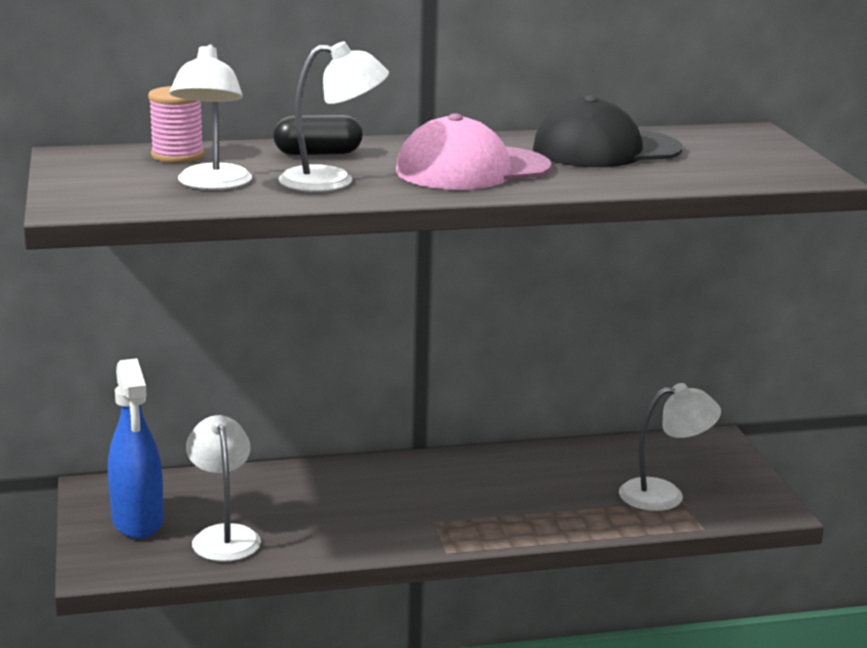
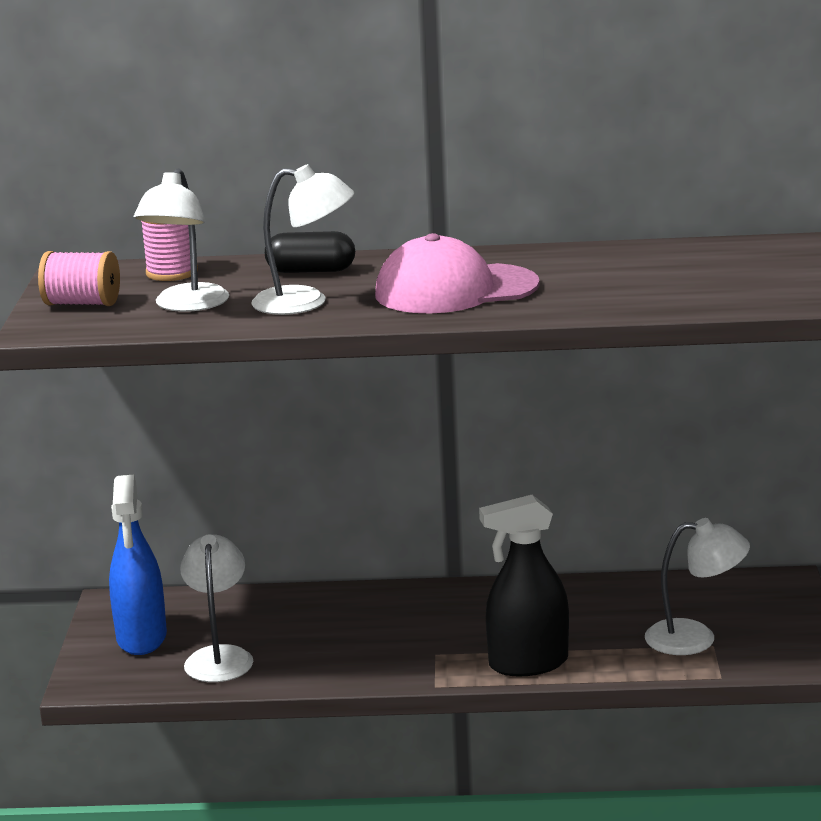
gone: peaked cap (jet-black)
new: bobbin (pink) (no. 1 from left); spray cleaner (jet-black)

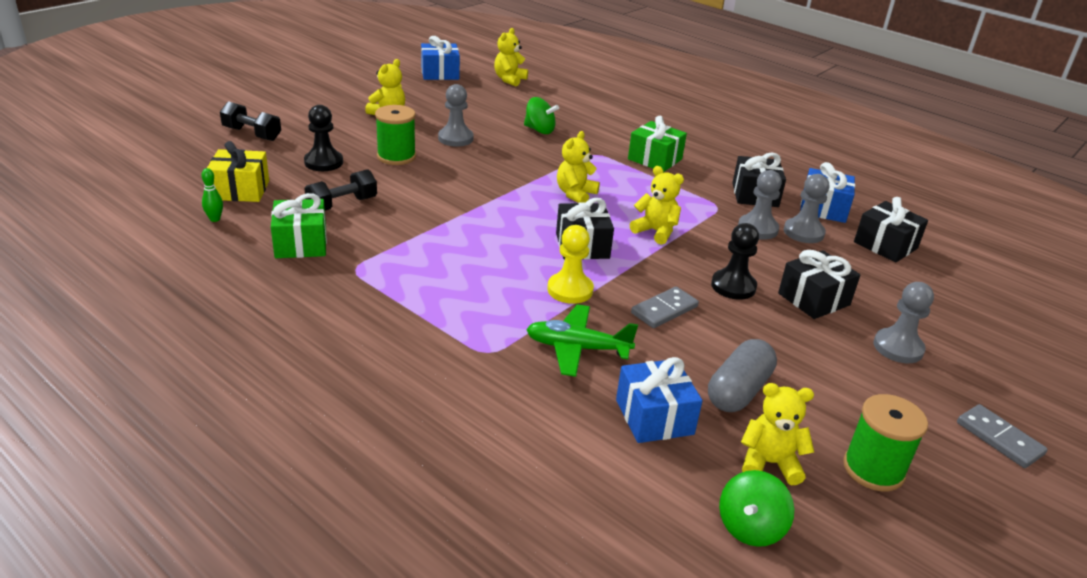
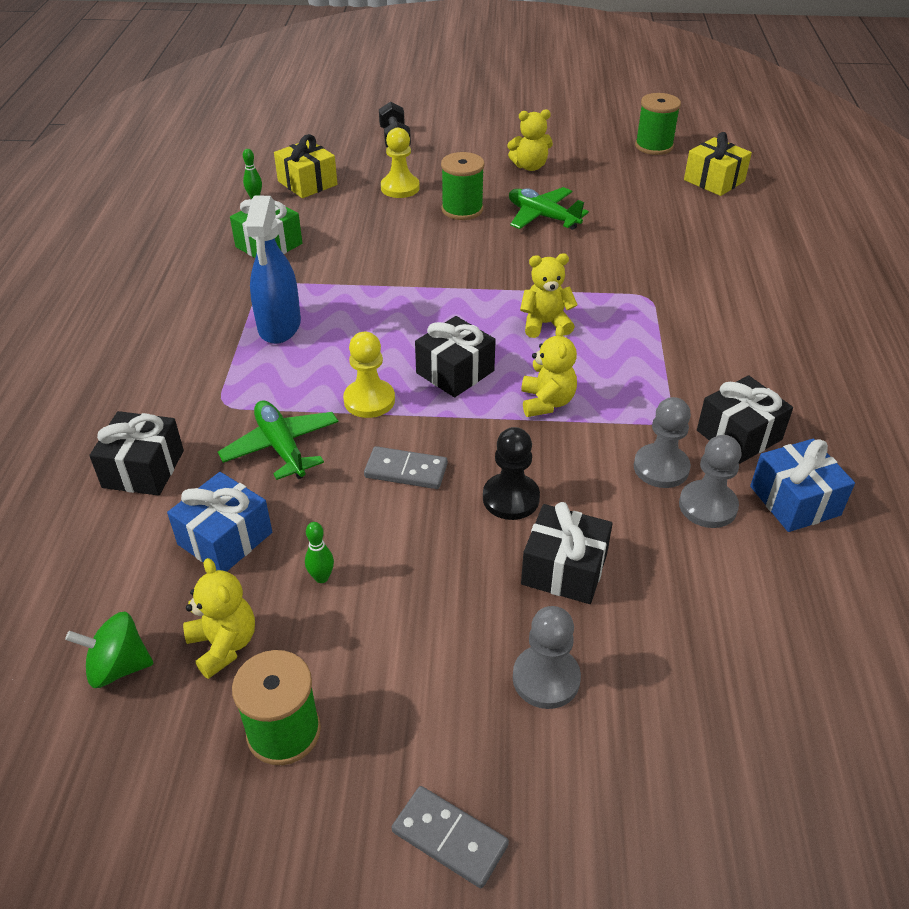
gone: whirligig (green) (no. 1 from left); wrapped gift (green) (no. 2 from left); hand weight (jet-black) (no. 2 from left)
new: spray cleaner (royal blue)
shifted: wrapped gift (jet-black) (no. 4 from left in the first image) to wrapped gift (jet-black) (no. 1 from left)
swapped: stuffed bear (bright yellow) (no. 2 from left) to wrapped gift (bright yellow) (no. 2 from left); wrapped gift (royal blue) (no. 1 from left) to bobbin (green) (no. 3 from left); game pawn (ash-grey) (no. 1 from left) to plane (green) (no. 2 from left); pill (ash-grey) to bowling pin (green) (no. 2 from left)
repainted: game pawn (jet-black) (no. 1 from left) to game pawn (bright yellow) (no. 2 from left)
rotated: domino (ash-grey) (no. 2 from left) 75 degrees counterclockwise

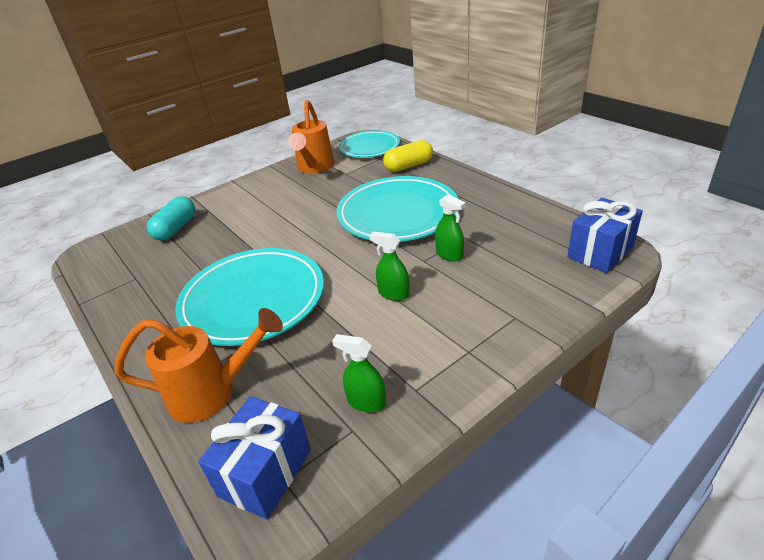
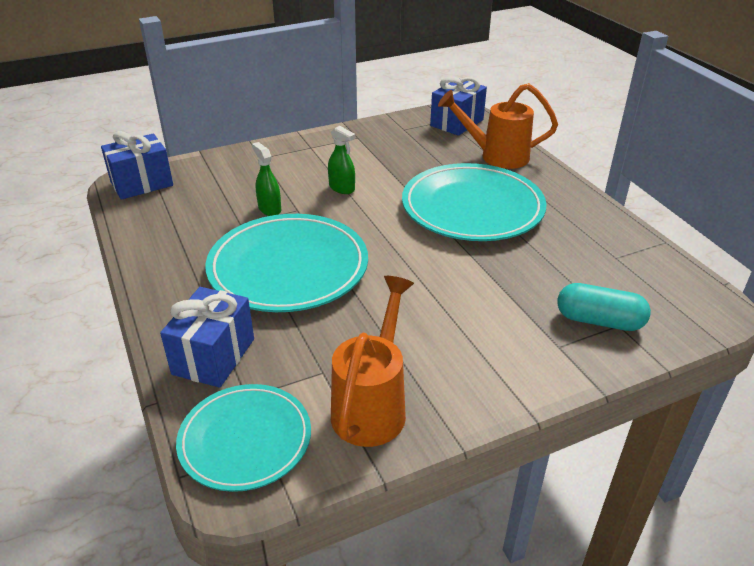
gone: spray cleaner (green) (no. 1 from left)
swapped: pill (bright yellow) to wrapped gift (royal blue) (no. 2 from left)
rotated: pill (teal) 75 degrees clockwise

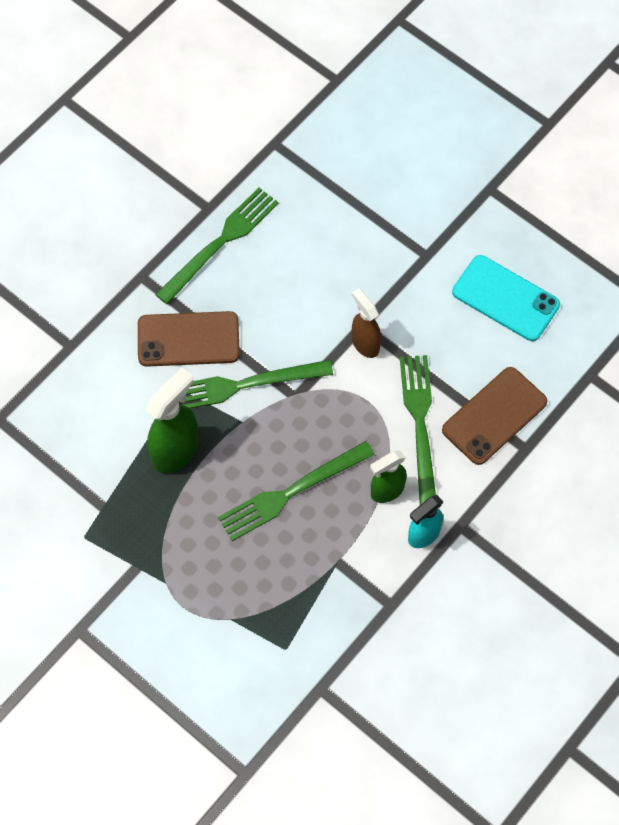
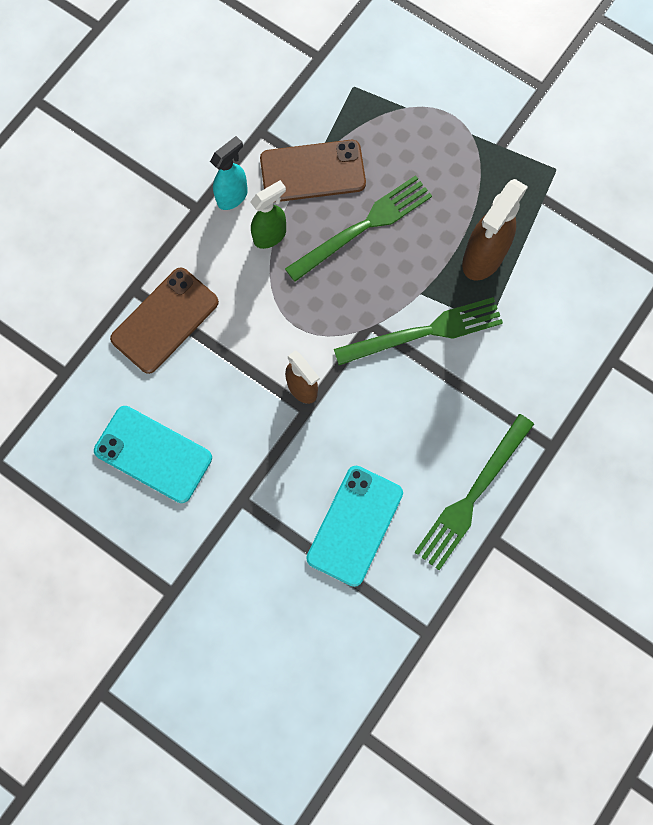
gone: table fork (green) (no. 4 from left)
new: phone (teal) (no. 2 from left)
shifted: phone (dark brown) (no. 1 from left in the first image) to phone (dark brown) (no. 2 from left)
repainted: spray cleaner (green) (no. 1 from left) to spray cleaner (dark brown) (no. 2 from left)

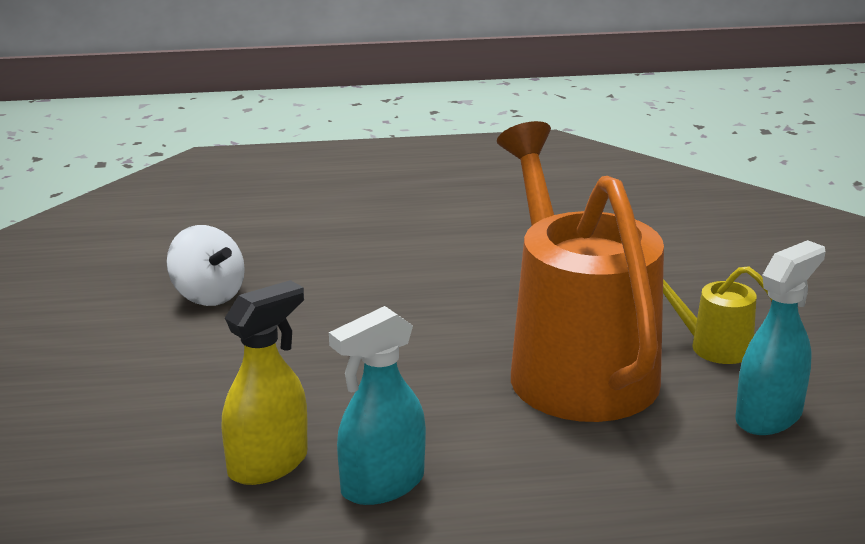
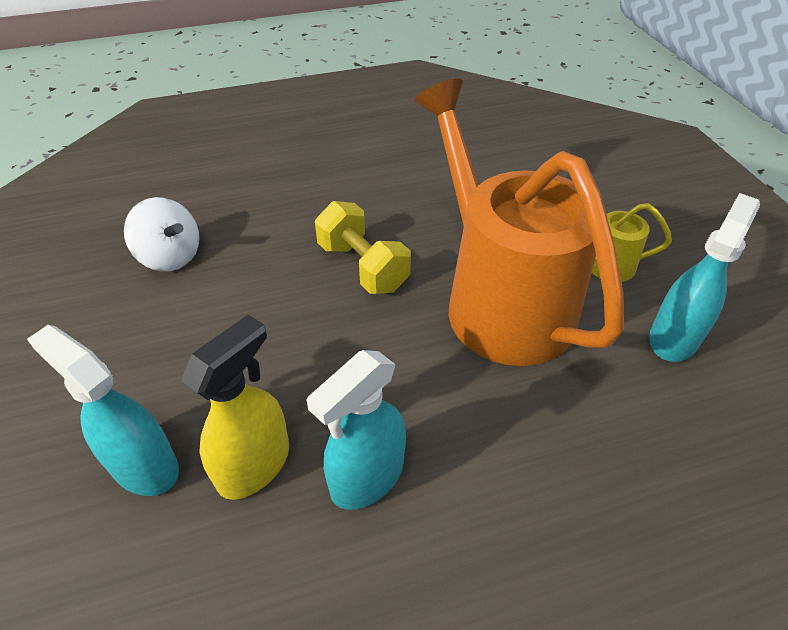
new: hand weight (bright yellow); spray cleaner (teal) (no. 1 from left)

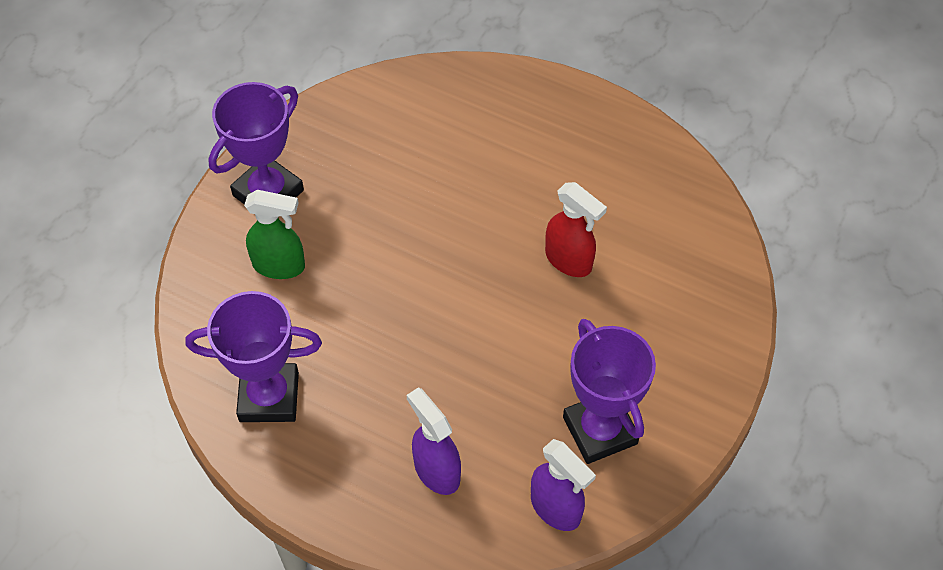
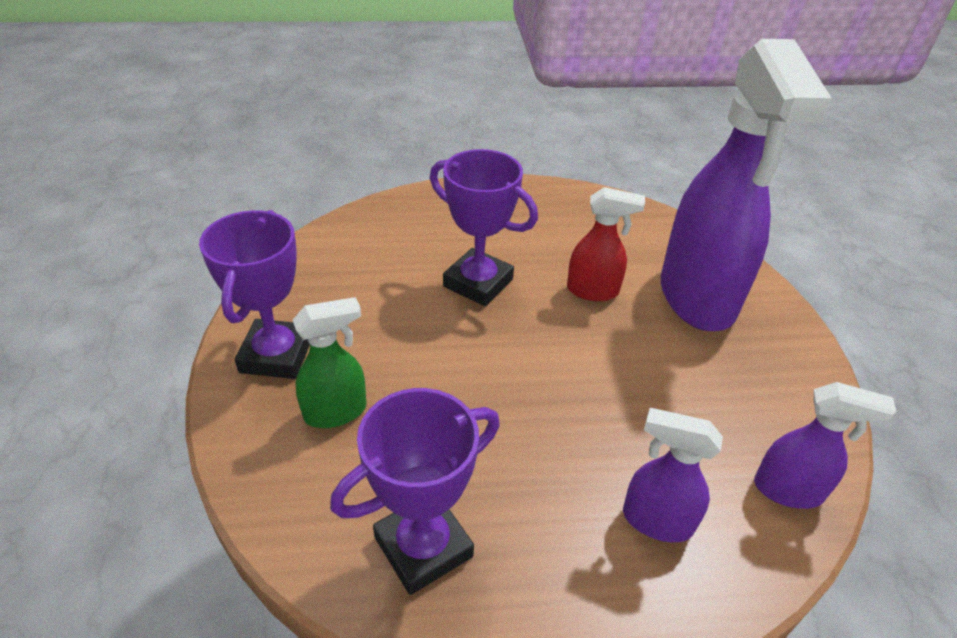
new: spray cleaner (royal purple) (no. 2 from left)
shifted: award cup (royal purple) (no. 3 from left)

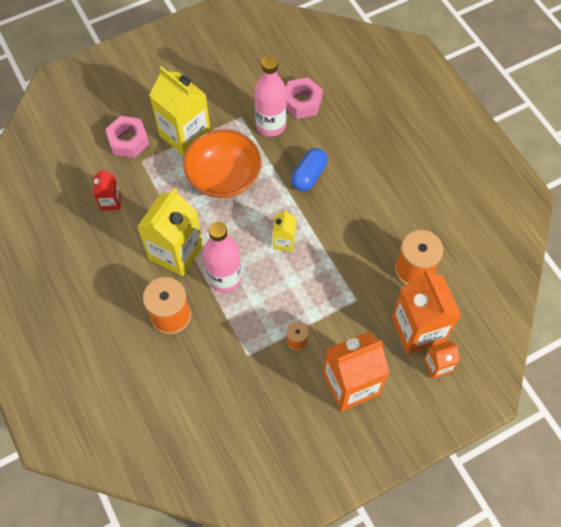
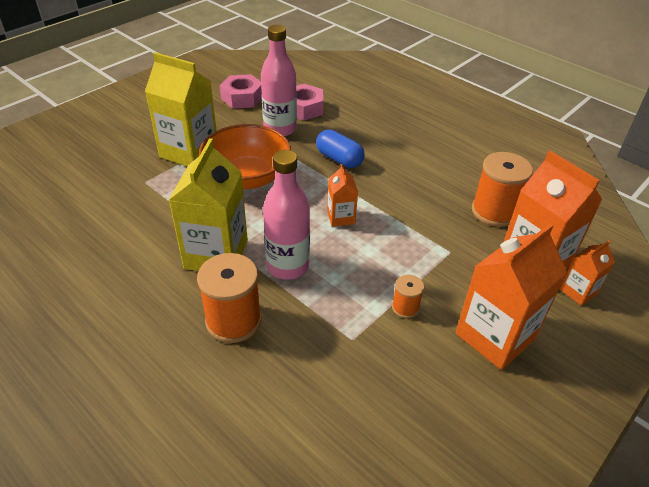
gone: juice carton (scarlet)
shifted: hex nut (pink) (no. 1 from left)
repainted: juice carton (bright yellow) (no. 3 from left) to juice carton (bright orange) (no. 1 from left)
rotated: pill (royal blue) 60 degrees counterclockwise

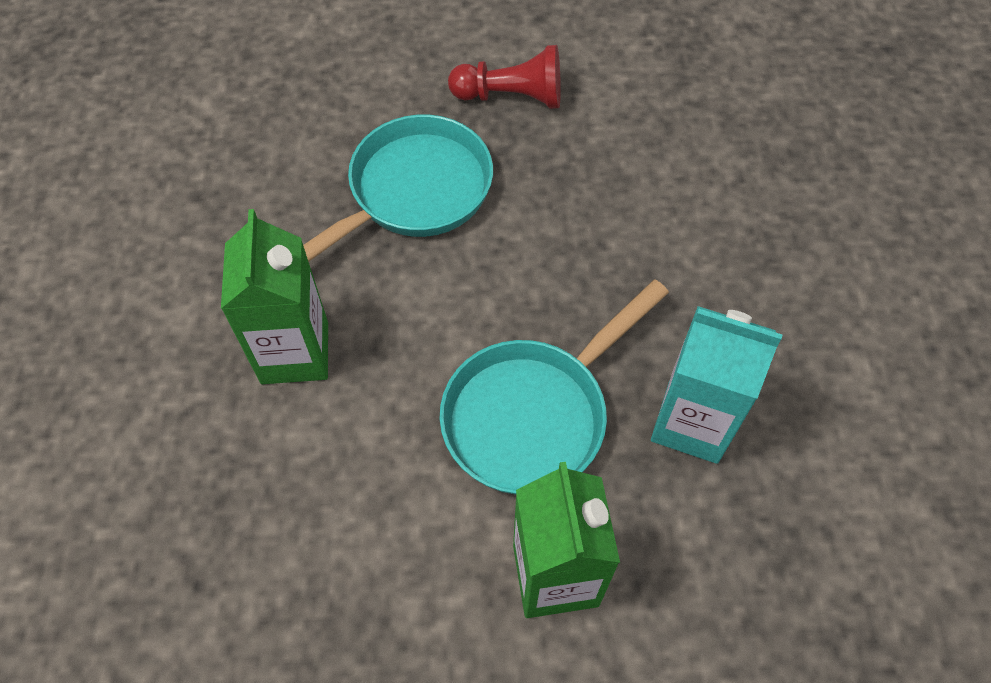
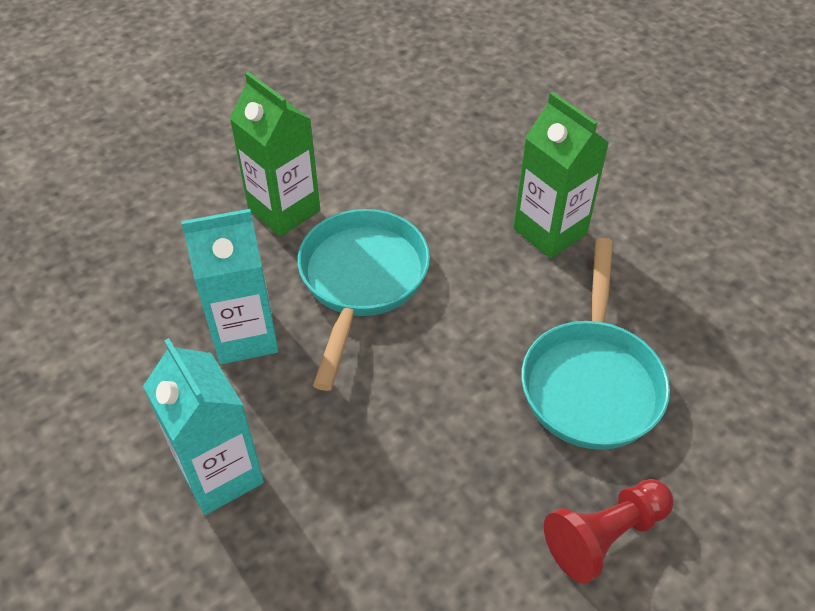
new: juice carton (teal) (no. 1 from left)

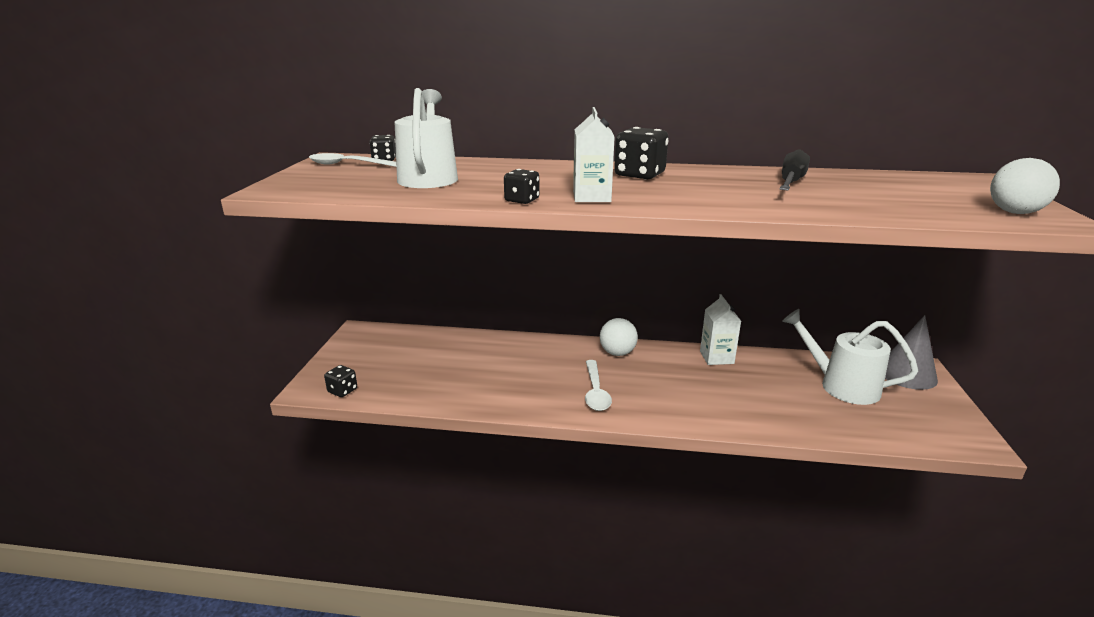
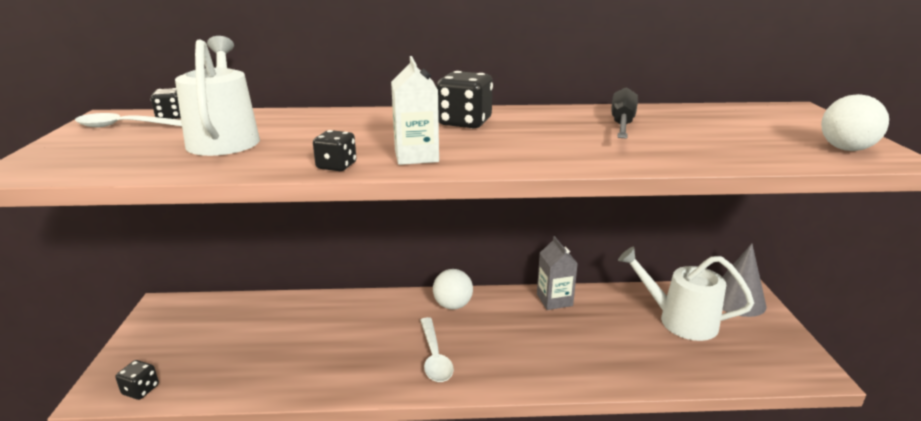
repainted: juice carton (white) (no. 2 from left) to juice carton (ash-grey)

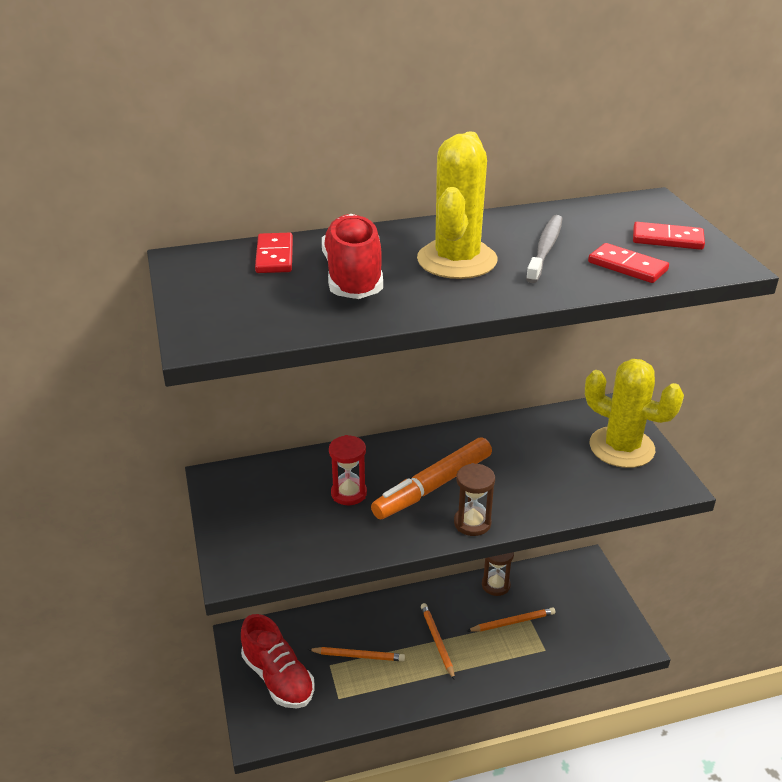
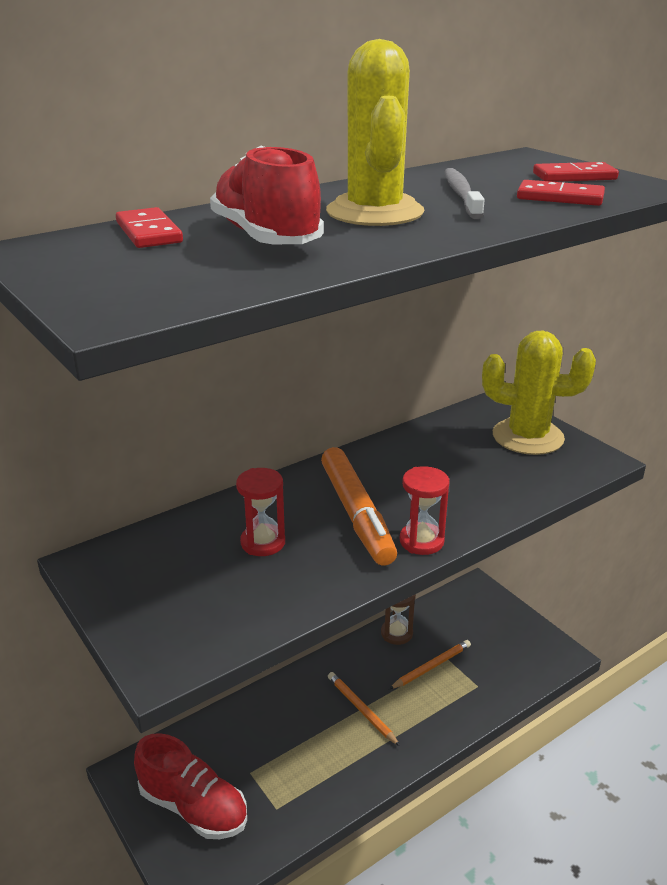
gone: pencil (bright orange) (no. 1 from left)
repainted: hourglass (dark brown) (no. 1 from left) to hourglass (scarlet) (no. 2 from left)
rotated: marker (bright orange) 45 degrees counterclockwise

